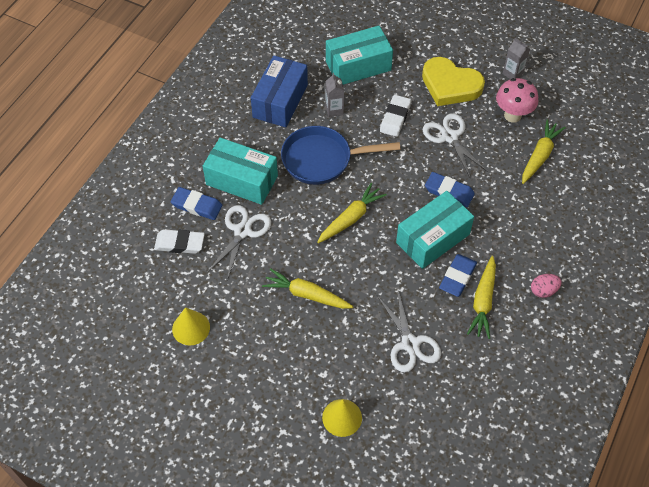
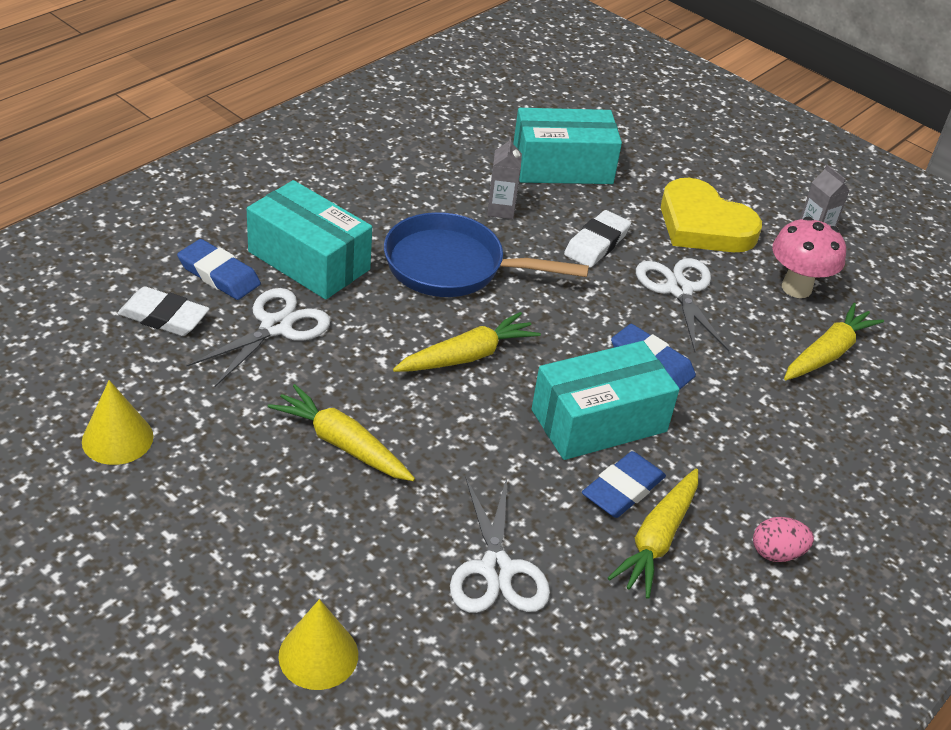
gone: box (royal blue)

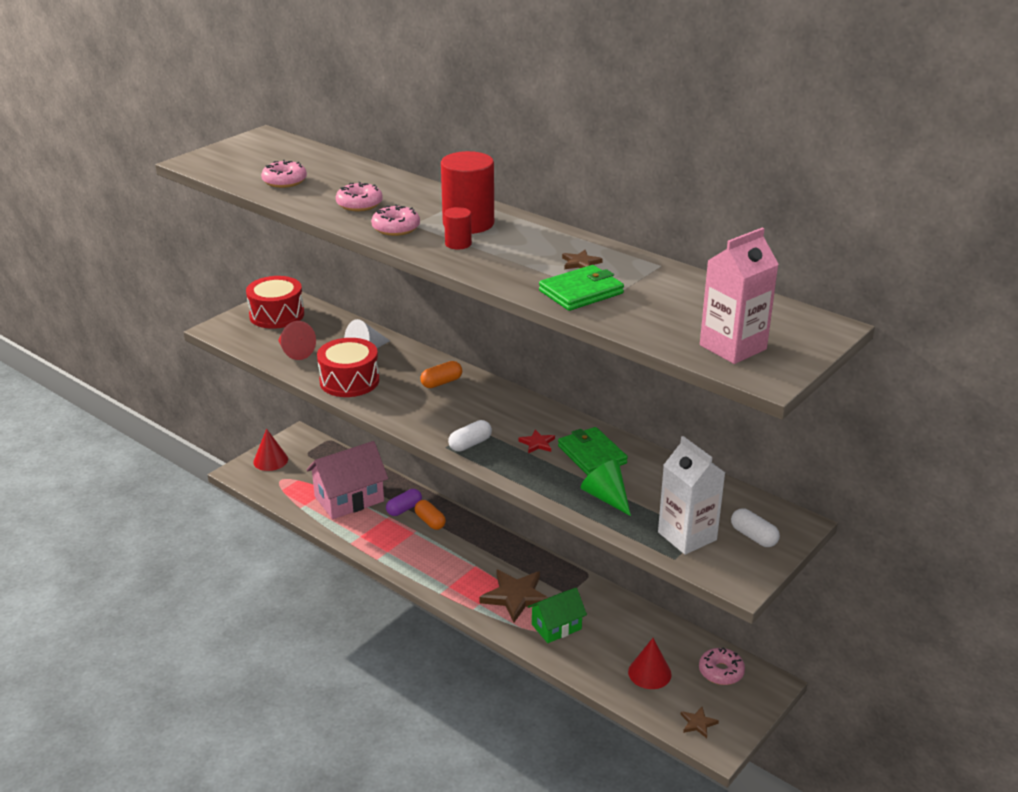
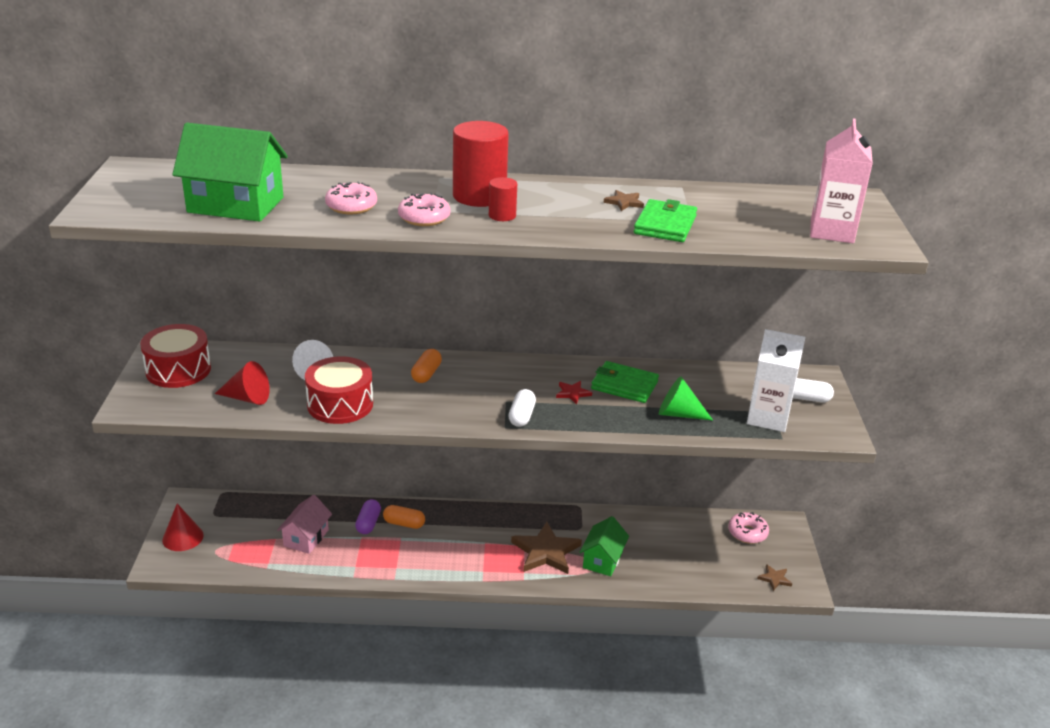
gone: cone (scarlet) (no. 3 from left)
swapped: glazed donut (pink) (no. 1 from left) to cottage (green) (no. 1 from left)
scaled: cottage (pink) x0.62

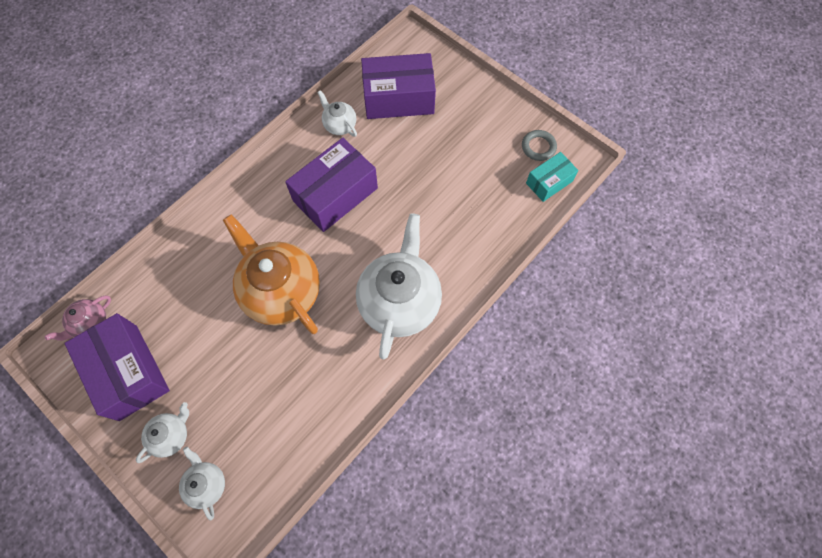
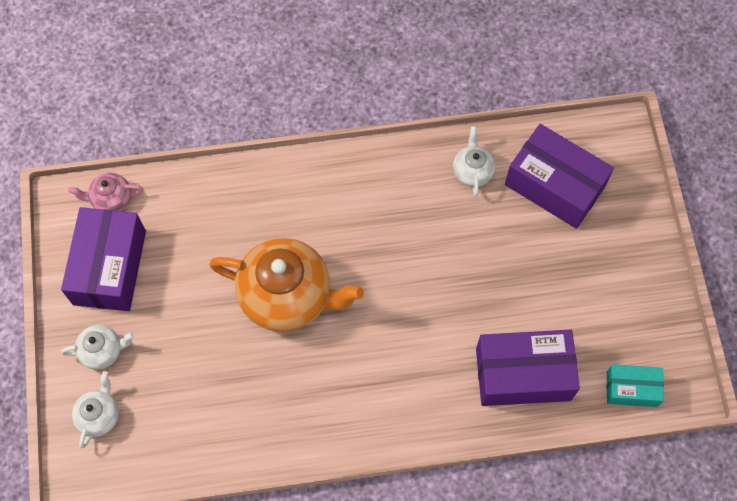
gone: torus (ash-grey); teapot (white) (no. 4 from left)
shifted: box (royal purple) (no. 2 from left)
rotated: teapot (bright orange) 105 degrees clockwise

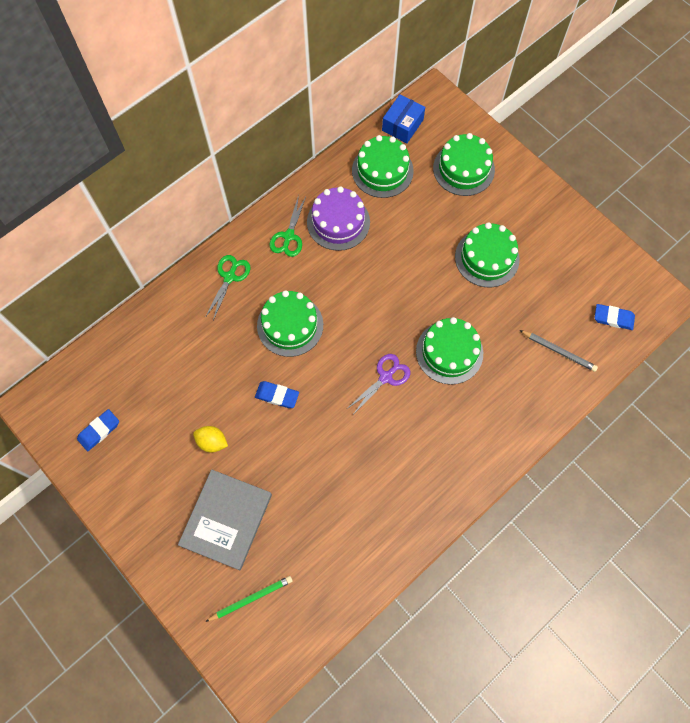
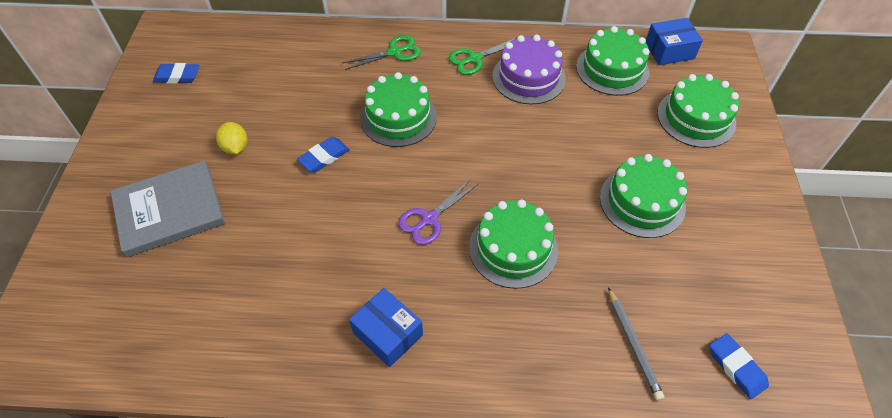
gone: pencil (green)
new: box (royal blue) (no. 1 from left)
rotated: pair of scissors (royal purple) 135 degrees clockwise; gum eraser (royal blue) (no. 2 from left) 75 degrees clockwise

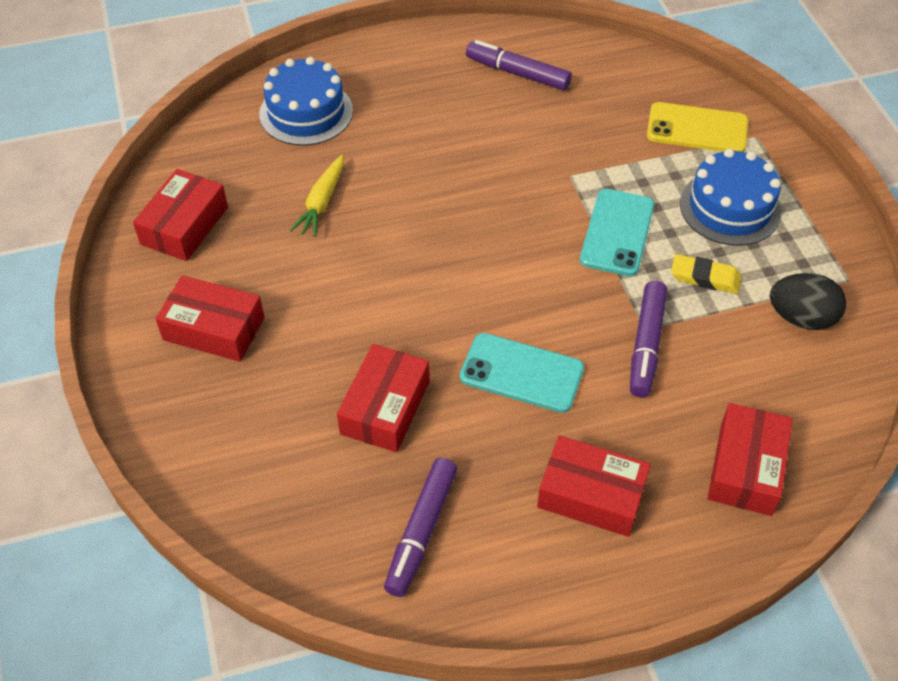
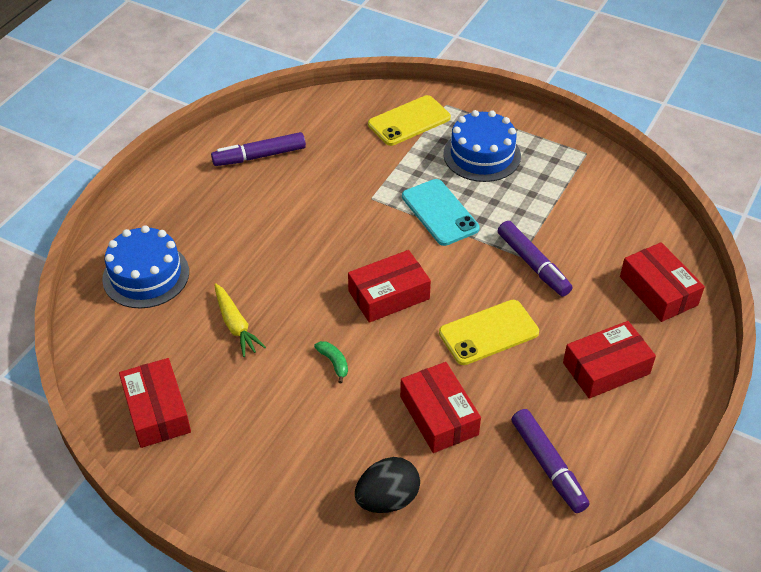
gone: gum eraser (bright yellow)
new: banana fruit (green)
shifted: egg shape (jet-black); box (scarlet) (no. 2 from left)
repainted: phone (teal) (no. 1 from left) to phone (bright yellow) (no. 2 from left)

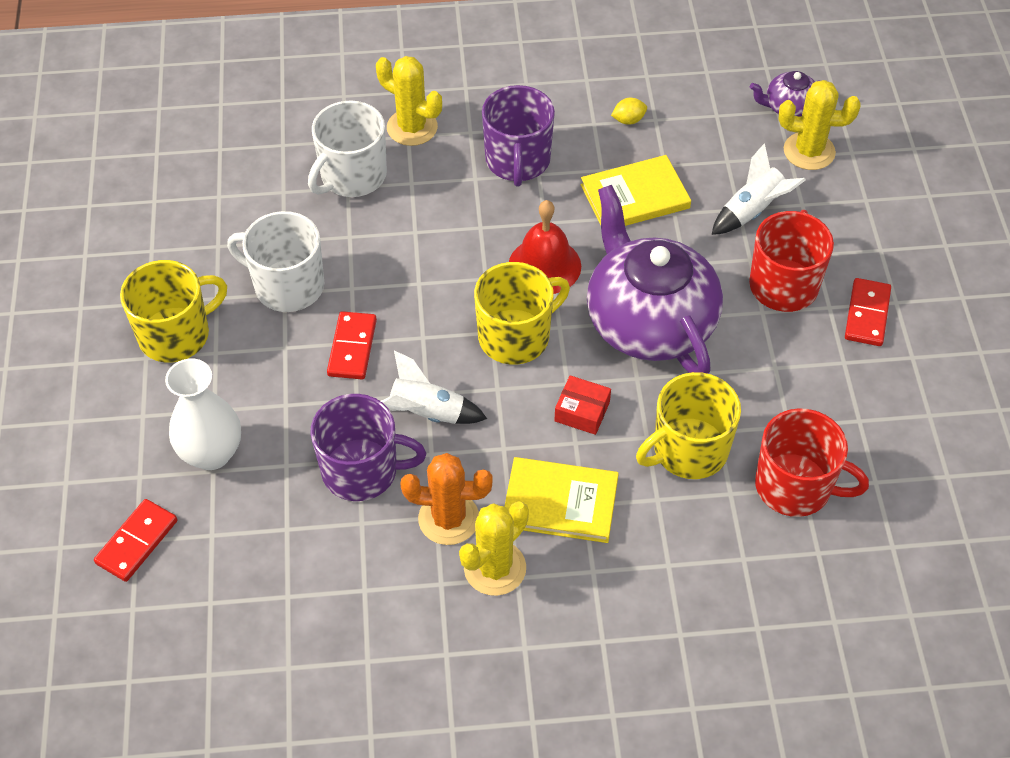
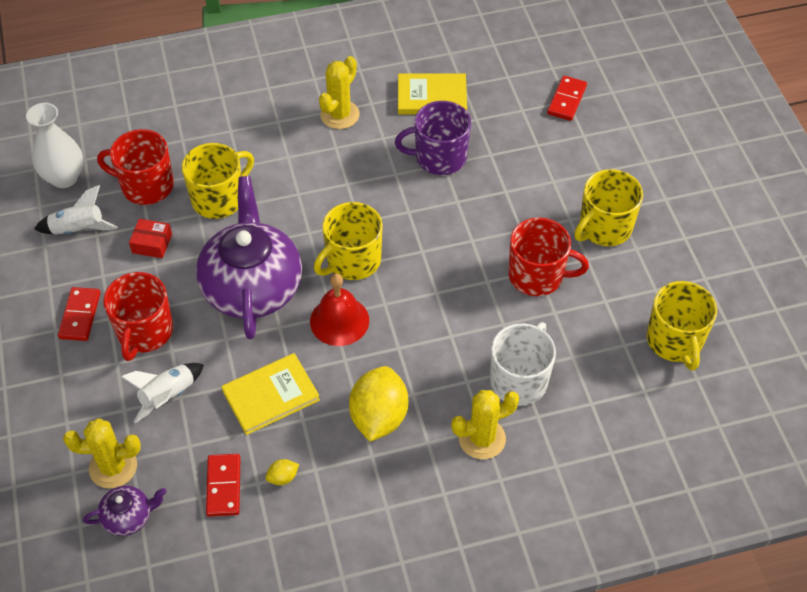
gone: prickly plant (bright orange)
new: coffee mug (bright yellow) (no. 4 from left)
shifted: domino (scarlet) (no. 2 from left); toy rocket (white) (no. 1 from left); flower vase (white); box (scarlet); hardback (bright yellow) (no. 1 from left in the first image) to hardback (bright yellow) (no. 2 from left)
swapped: coffee mug (royal purple) (no. 2 from left) to lemon (bright yellow) (no. 2 from left)
repainted: coffee mug (white) (no. 1 from left) to coffee mug (scarlet) (no. 3 from left)
rotated: prickly plant (bright yellow) (no. 1 from left in the first image) 45 degrees counterclockwise; teapot (royal purple) (no. 1 from left in the first image) 150 degrees counterclockwise

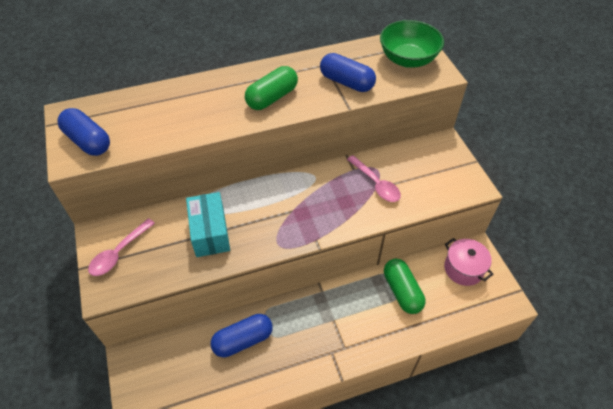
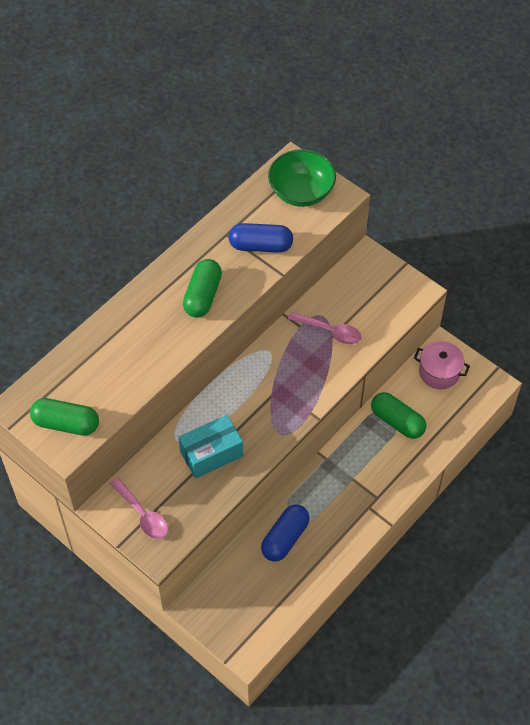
repainted: pill (royal blue) (no. 1 from left) to pill (green) (no. 1 from left)
rotated: box (teal) 75 degrees counterclockwise; tablespoon (pink) (no. 1 from left) 45 degrees counterclockwise

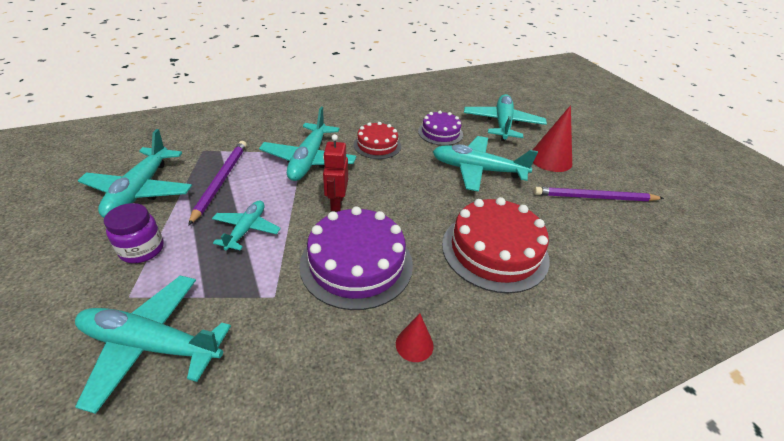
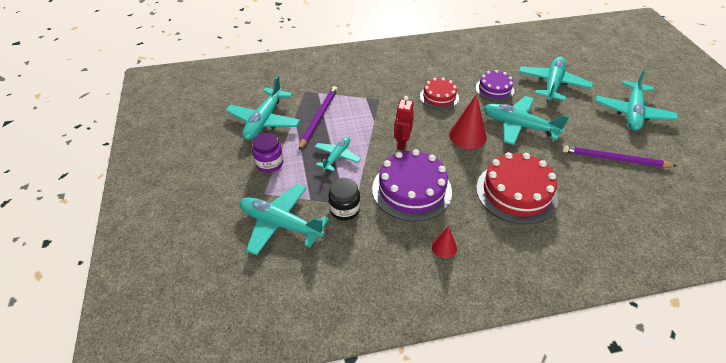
new: preserve jar (jet-black)
shifted: cone (scarlet) (no. 2 from left); plane (teal) (no. 4 from left in the first image) to plane (teal) (no. 6 from left)

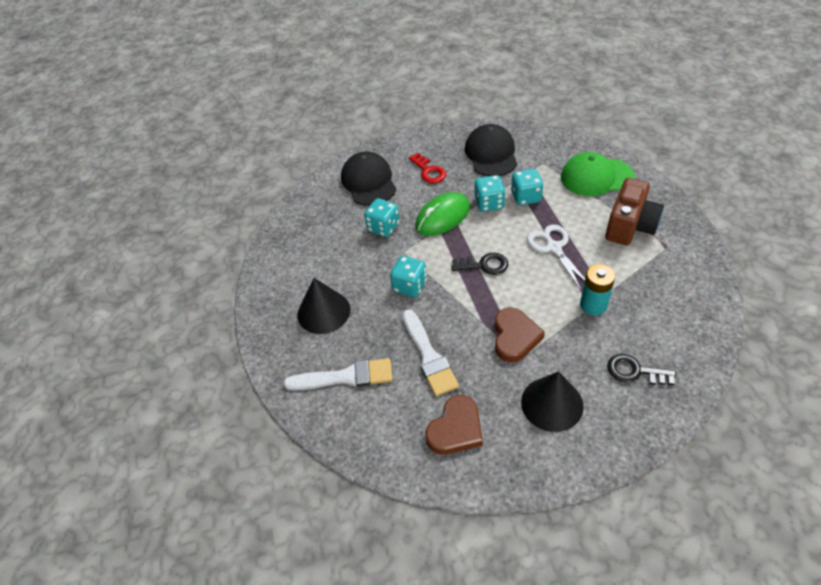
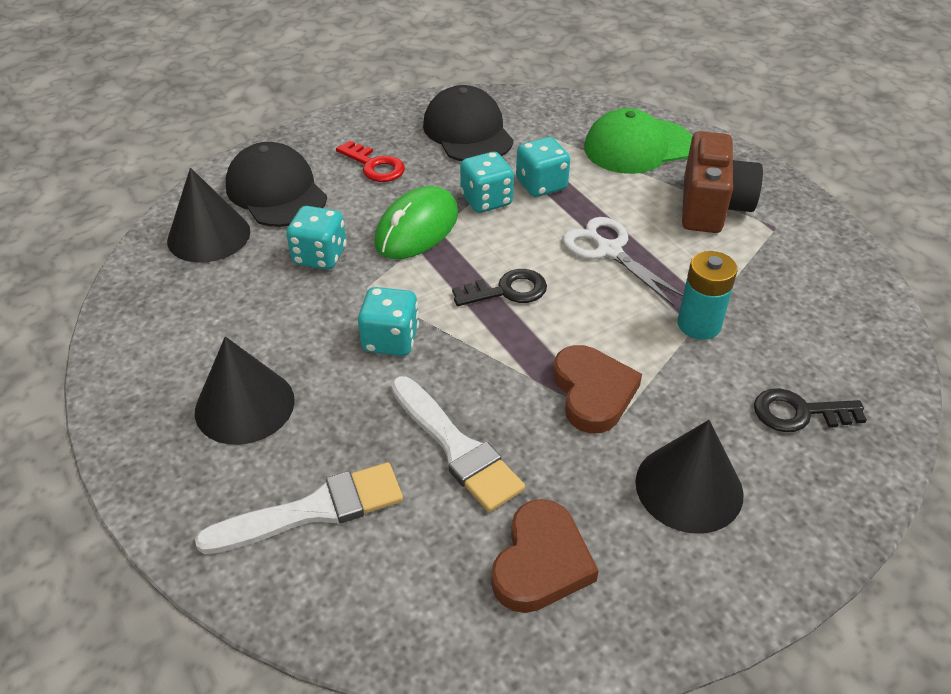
new: cone (jet-black) (no. 1 from left)

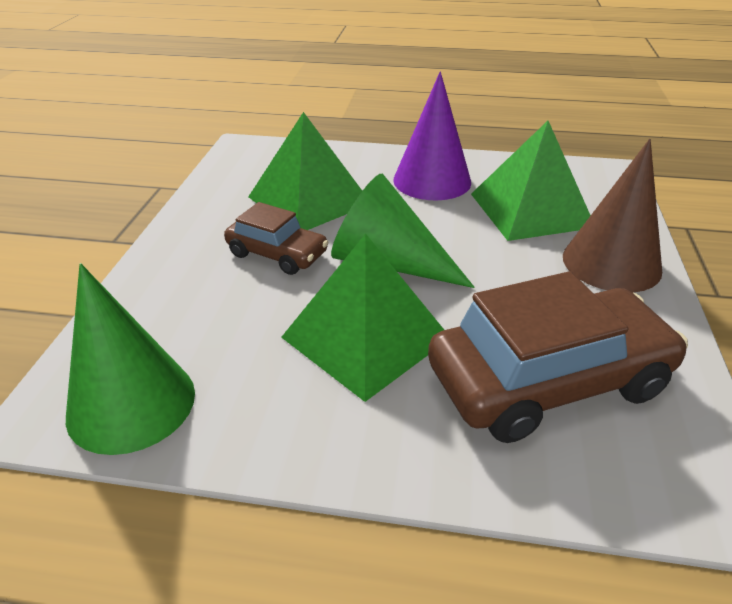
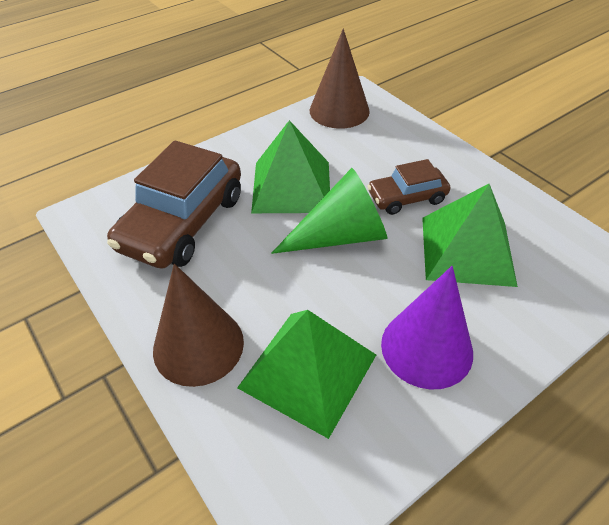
repainted: cone (green) (no. 1 from left) to cone (dark brown) (no. 2 from left)

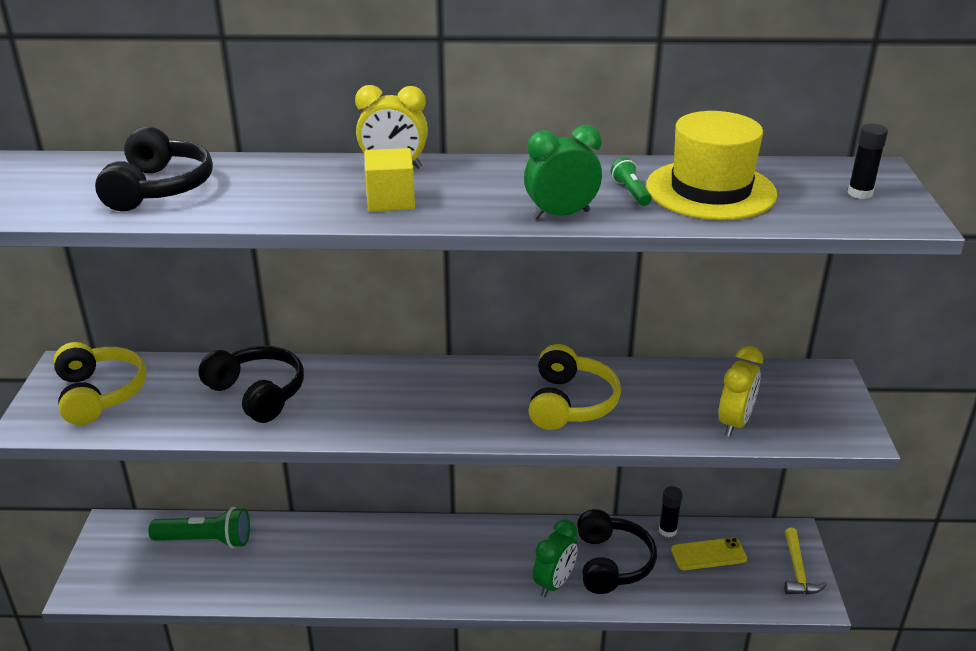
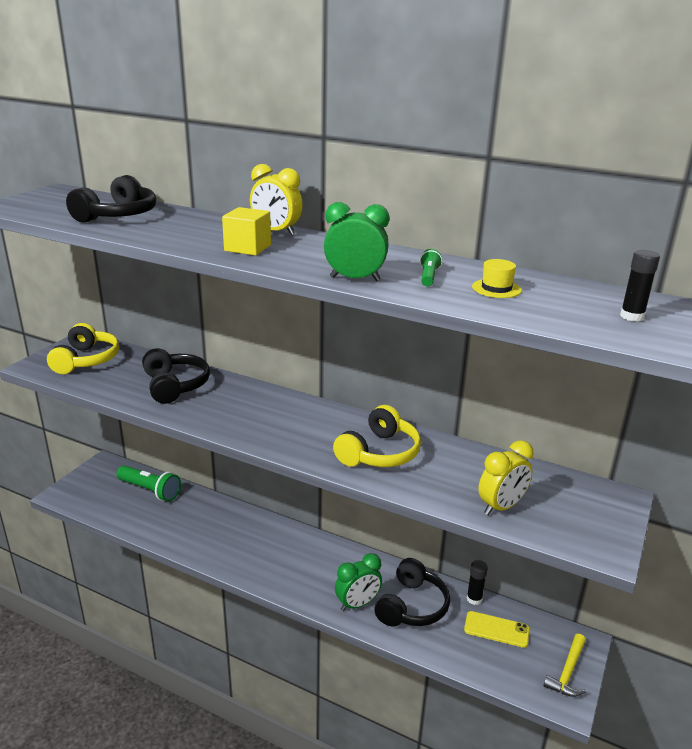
scaled: top hat (bright yellow) x0.43

